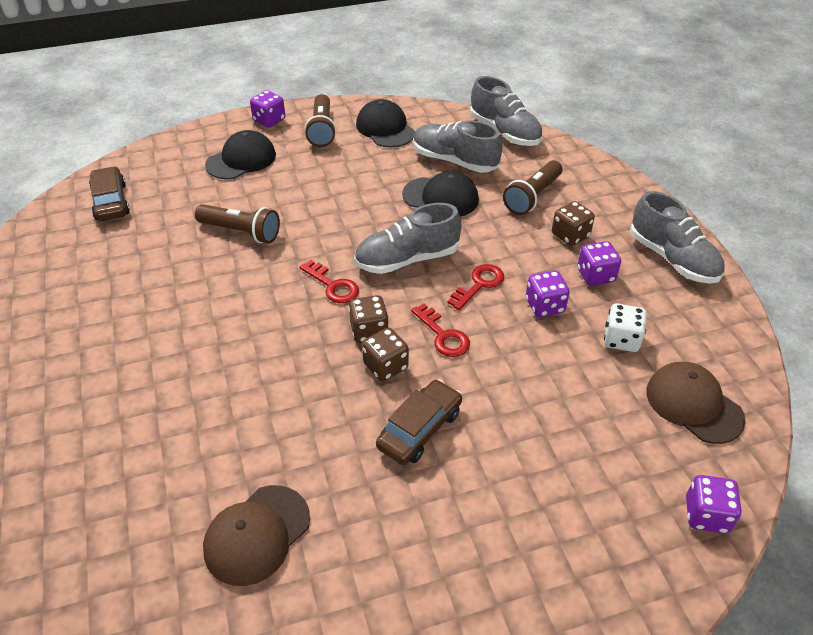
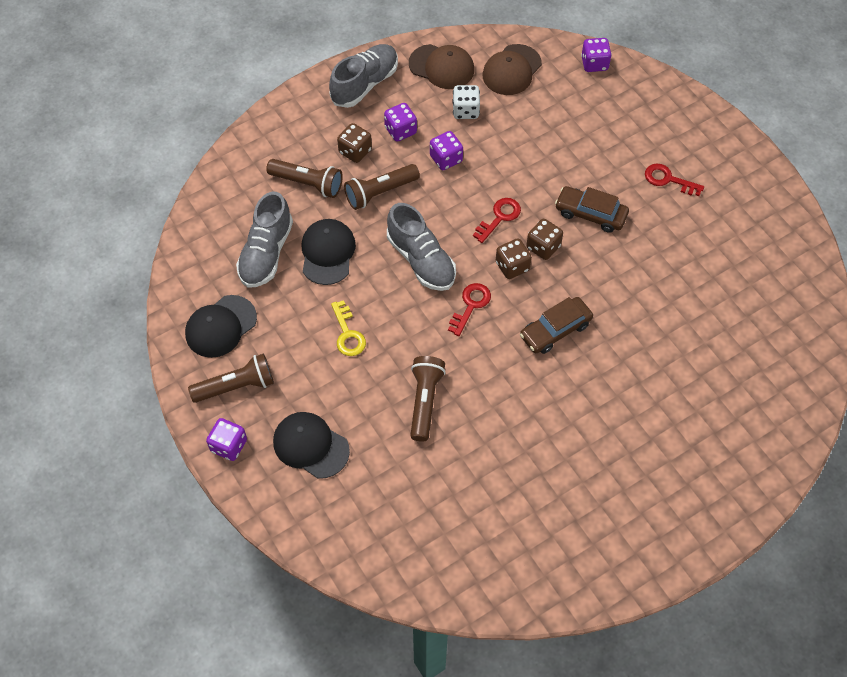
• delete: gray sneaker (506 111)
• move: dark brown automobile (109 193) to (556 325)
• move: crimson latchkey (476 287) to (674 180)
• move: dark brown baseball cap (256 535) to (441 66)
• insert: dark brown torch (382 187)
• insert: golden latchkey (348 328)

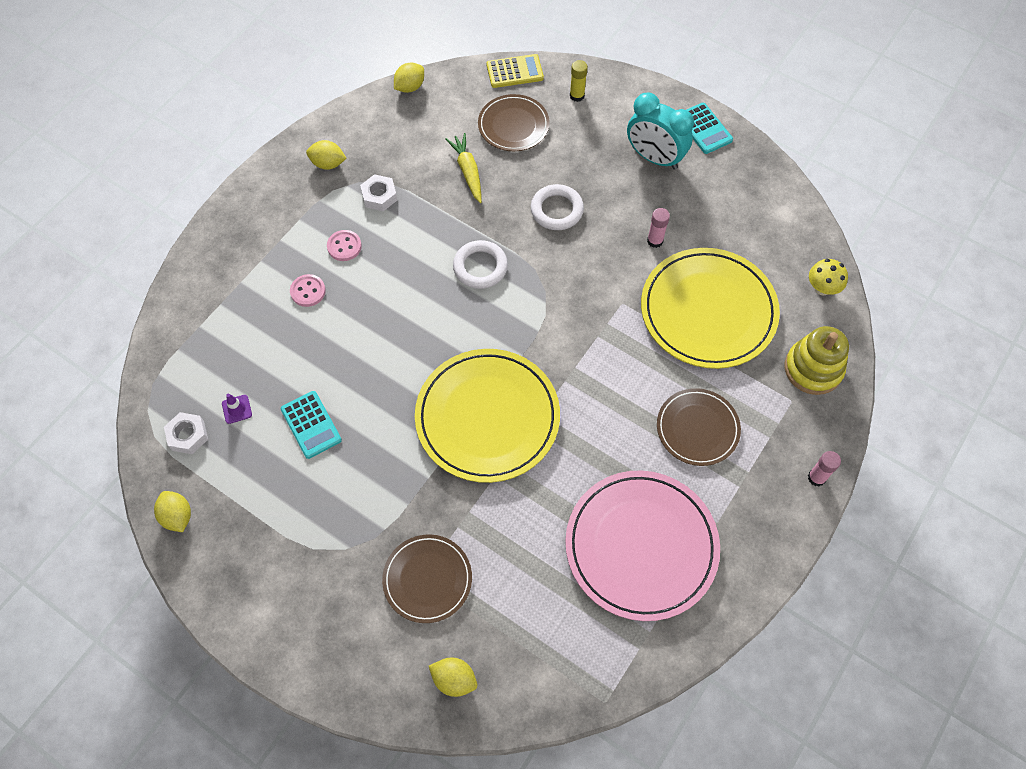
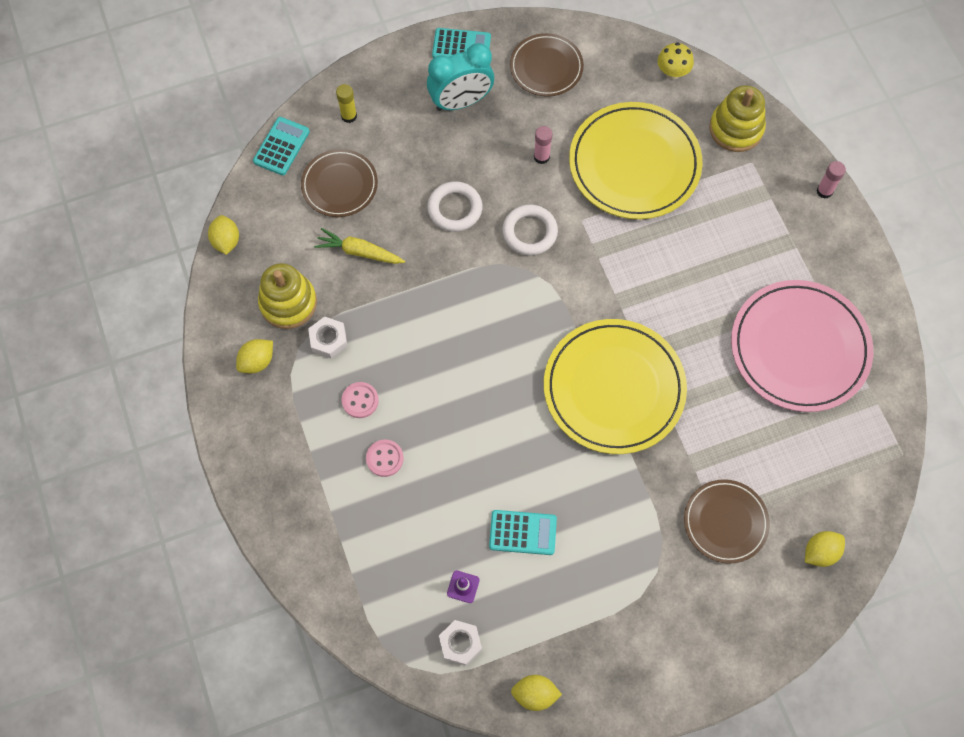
• recolor: golden pocket calculator (515 71) to teal pocket calculator (281 146)
• move: pure white torus (480 264) to (530 230)
• move: dark brown dinner plate (699 427) to (547 65)
• insert: golden stacking toy (287 296)

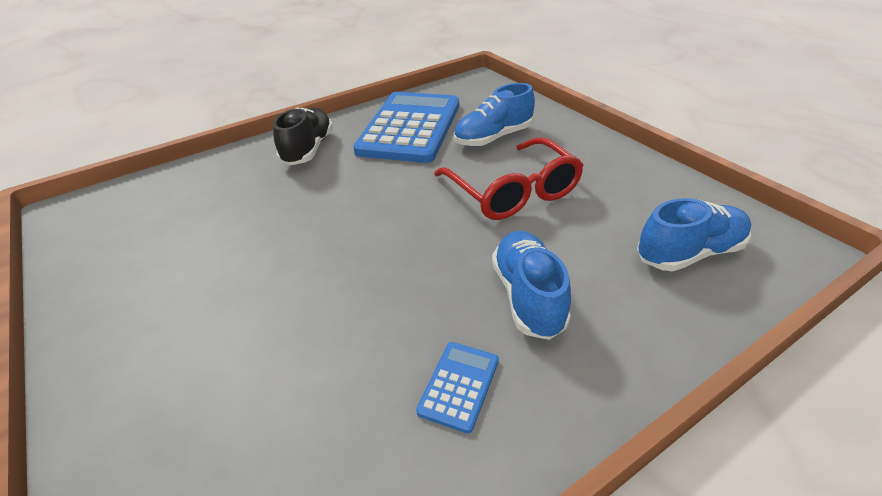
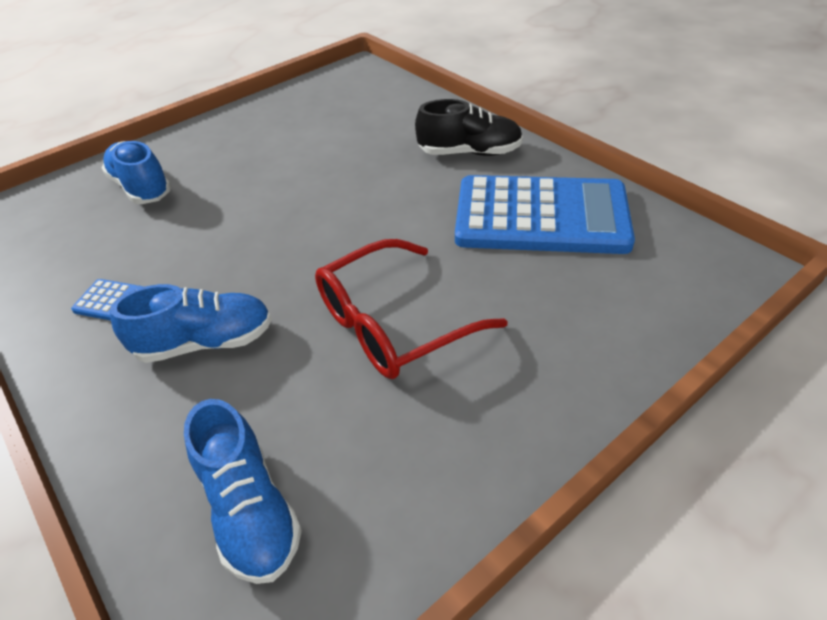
• move: blue sneaker (494 115) to (136 172)

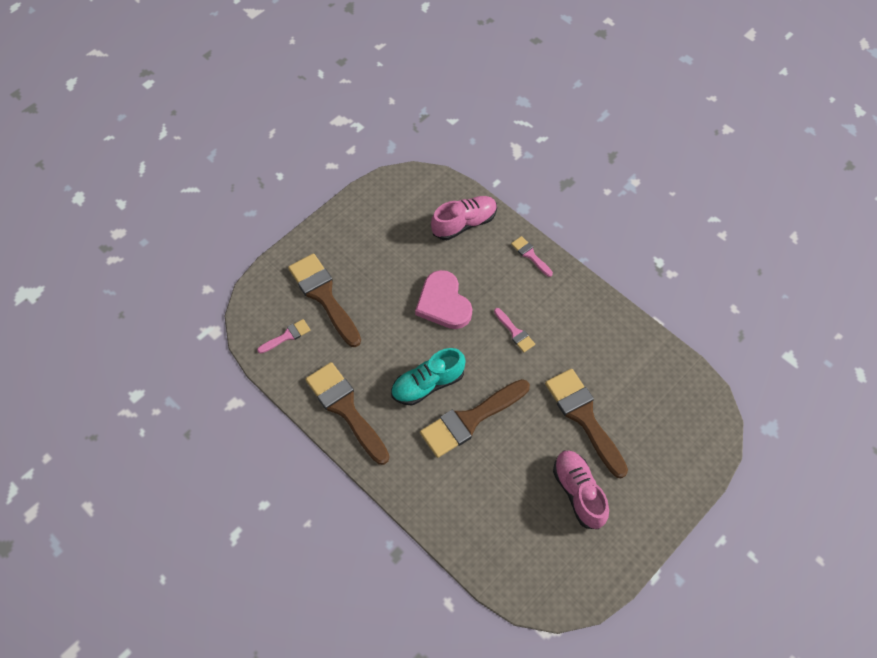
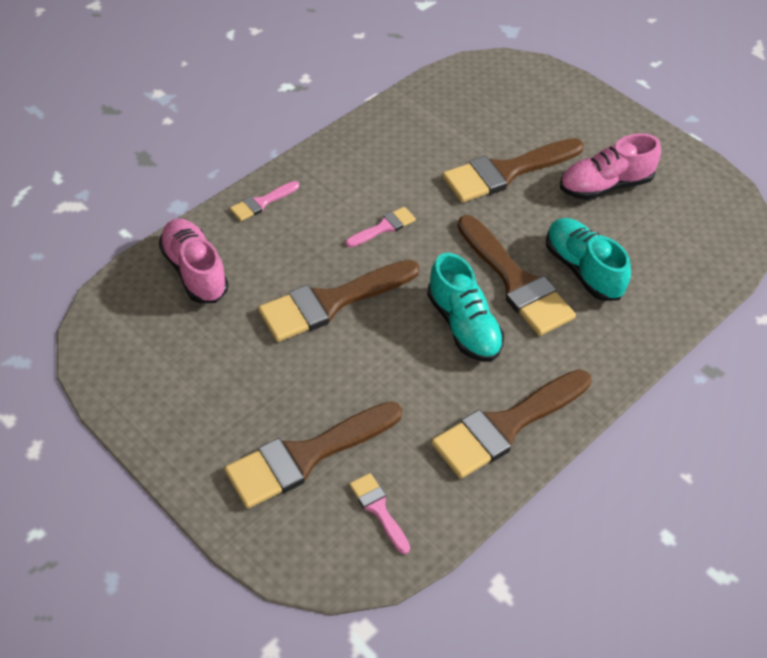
• replace: rosy heart shape (443 299) to dark brown paintbrush (338 301)
• insert: teal sneaker (588 259)

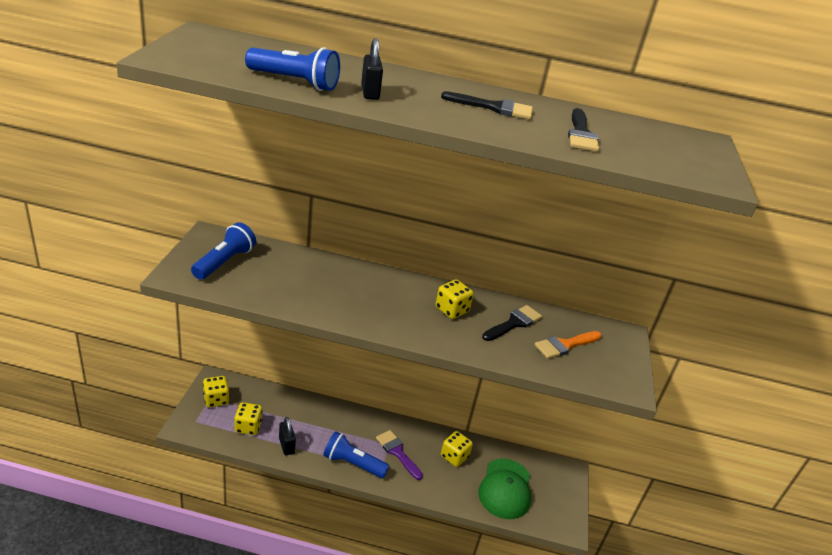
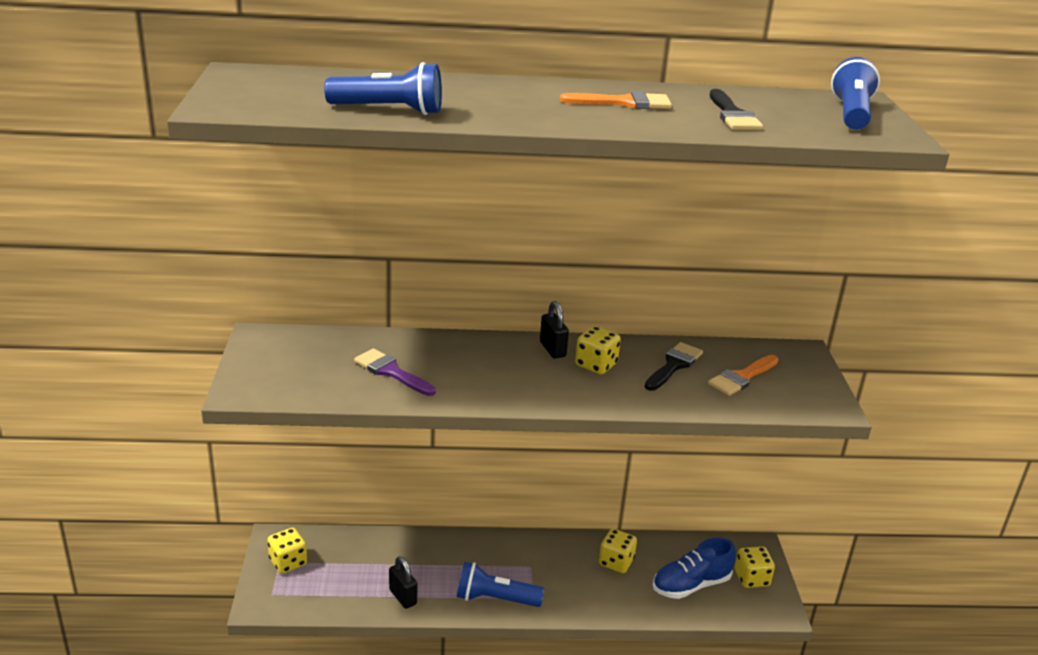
• move: jet-black small lock (372 69) to (554 329)
• recolor: jet-black paintbrush (487 105) to orange-coloured paintbrush (616 100)
• move: blue torch (223 251) to (855 93)
• move: golden die (248 418) to (755 567)
• move: royal purple paintbrush (399 455) to (395 372)
• replace: green baseball cap (504 488) to blue sneaker (694 568)

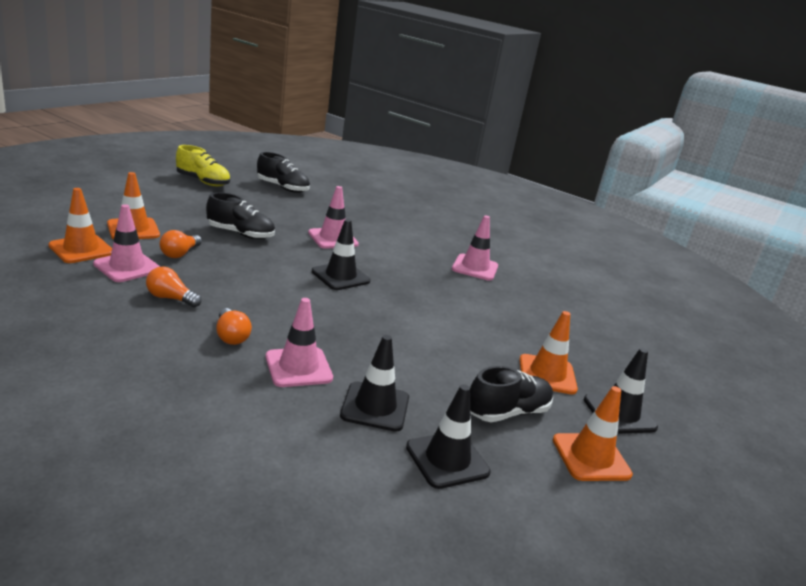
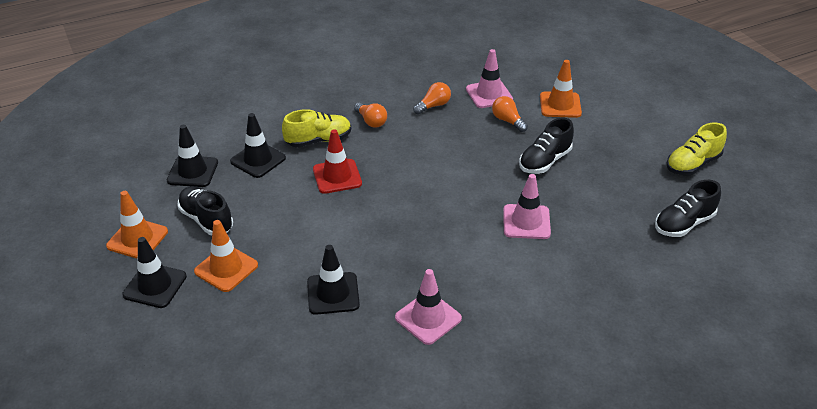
• delete: orange-coloured traffic cone (80 225)
• move: jet-black traffic cone (341 254) to (333 280)
• replace: rosy traffic cone (299 342) to golden sneaker (316 128)
• rotate: orange-coloured lightbulb (234 326) = (370 115) 135 degrees counterclockwise
• rotate: jet-black sneaker (511 394) = (205 210) 135 degrees clockwise
• insert: crimson traffic cone (337 161)

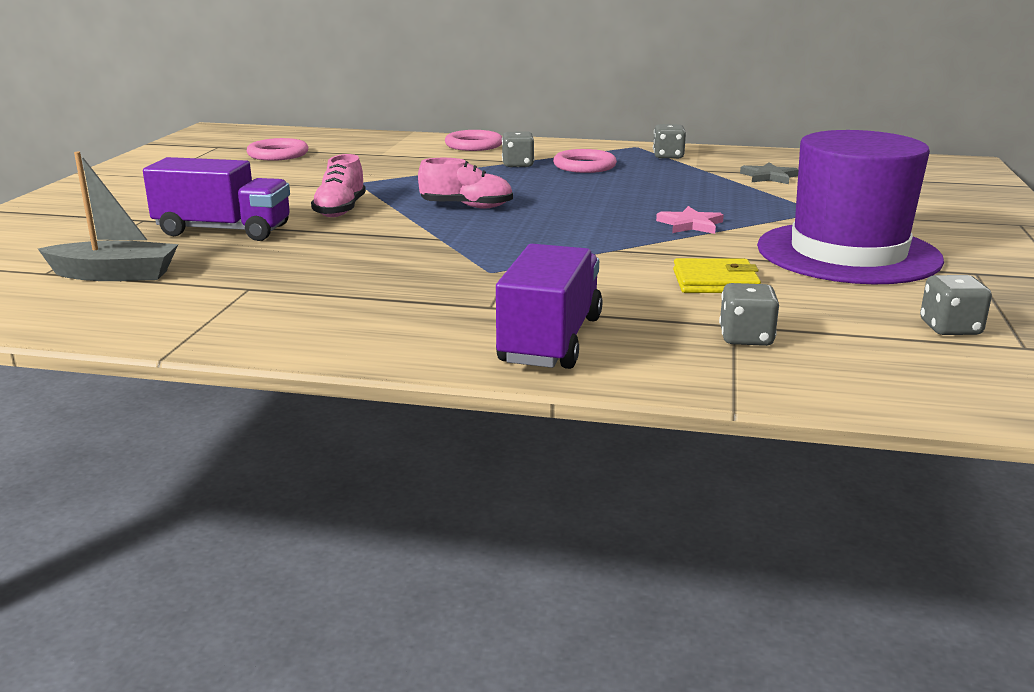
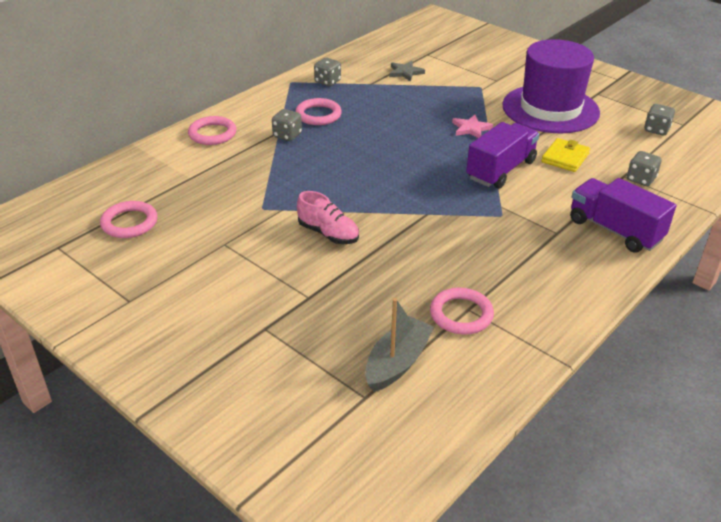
• move: royal purple toy truck (216 199) to (502 155)
• delete: rosy sneaker (465 183)
• insert: rosy torus (462 311)

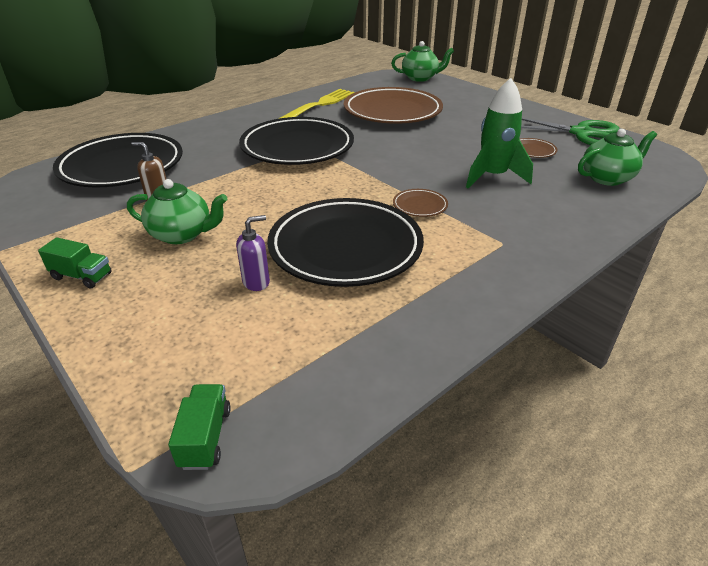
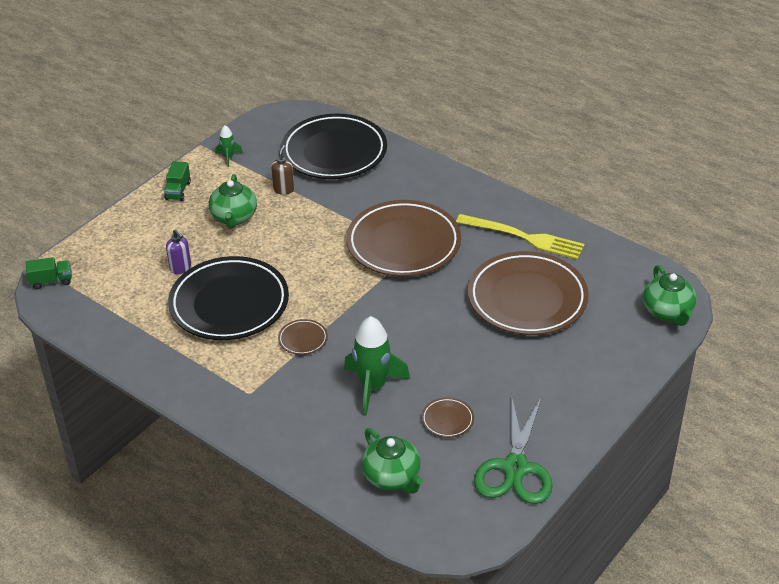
• recolor: jet-black dinner plate (296 141) to dark brown dinner plate (403 238)
• insert: green spaceship (229 146)

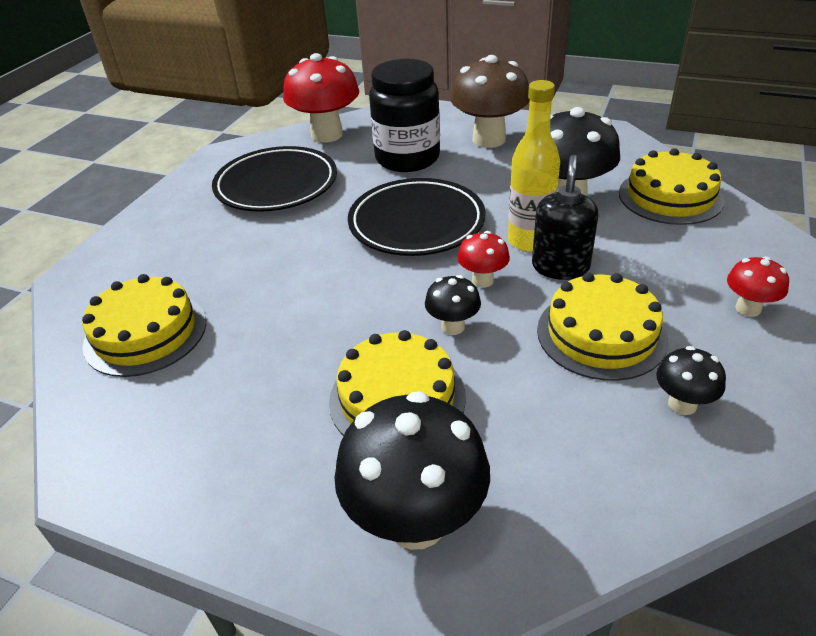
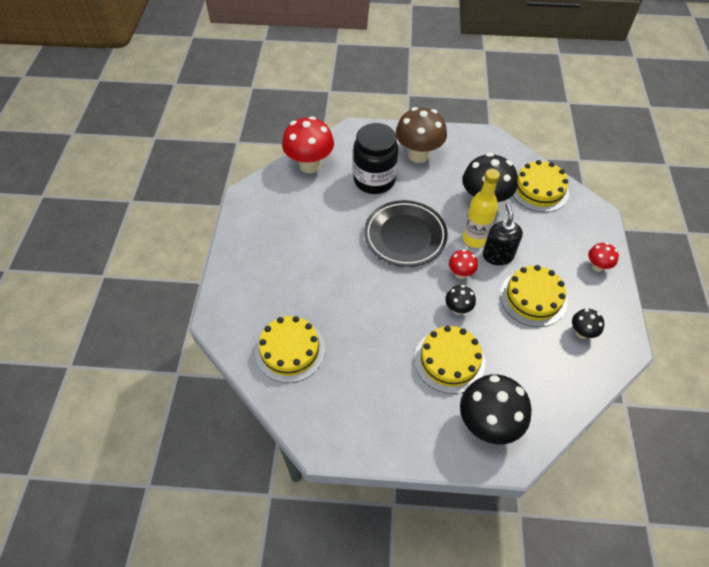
• delete: jet-black dinner plate (274 179)

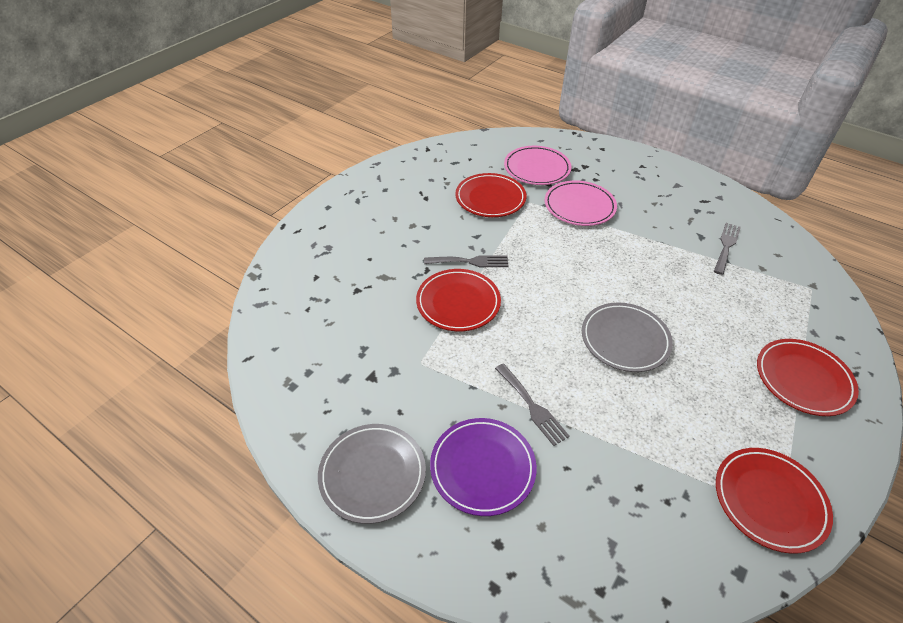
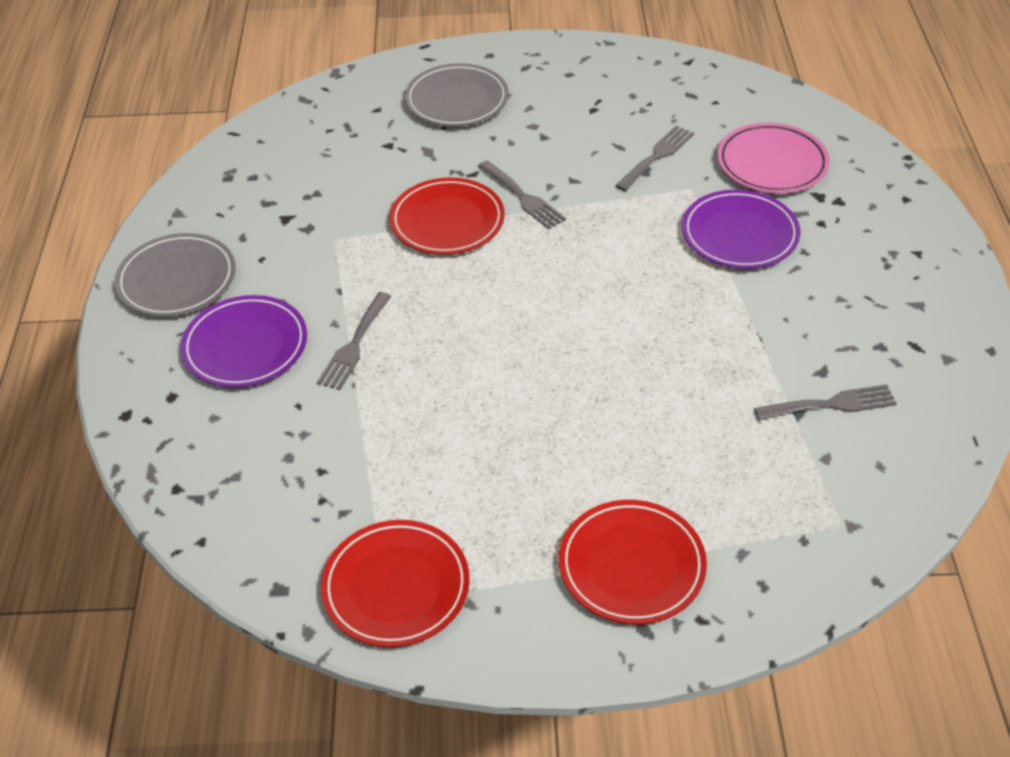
• replace: crimson dinner plate (490 195) to gray dinner fork (654 158)
• recolor: rosy dinner plate (580 203) to royal purple dinner plate (741 229)
• move: gray dinner plate (627 337) to (457 95)

